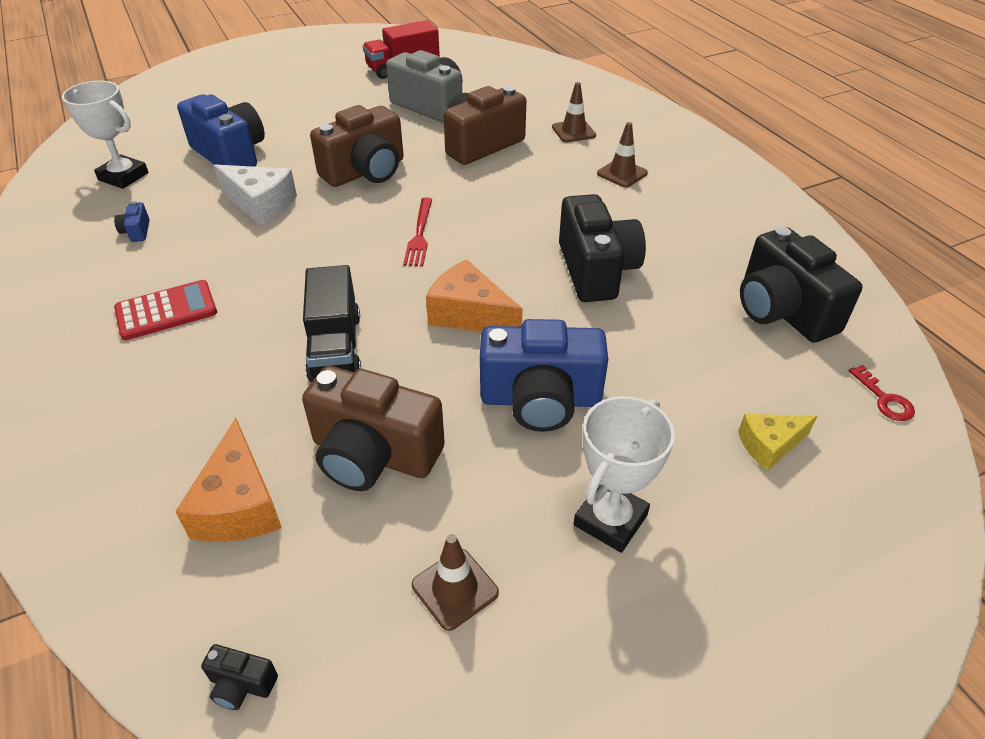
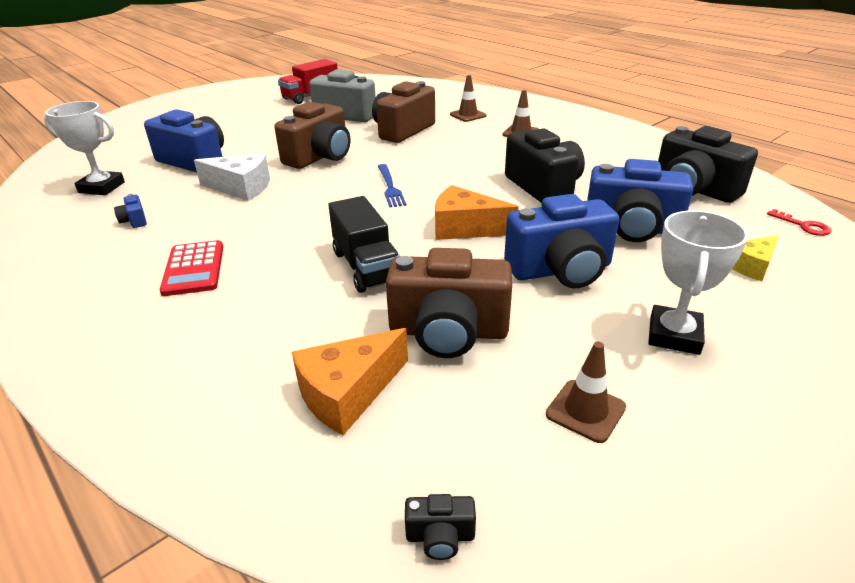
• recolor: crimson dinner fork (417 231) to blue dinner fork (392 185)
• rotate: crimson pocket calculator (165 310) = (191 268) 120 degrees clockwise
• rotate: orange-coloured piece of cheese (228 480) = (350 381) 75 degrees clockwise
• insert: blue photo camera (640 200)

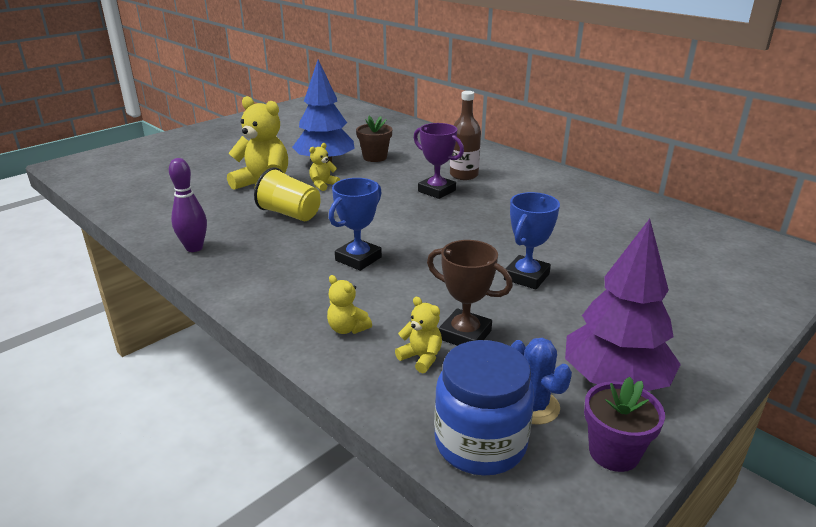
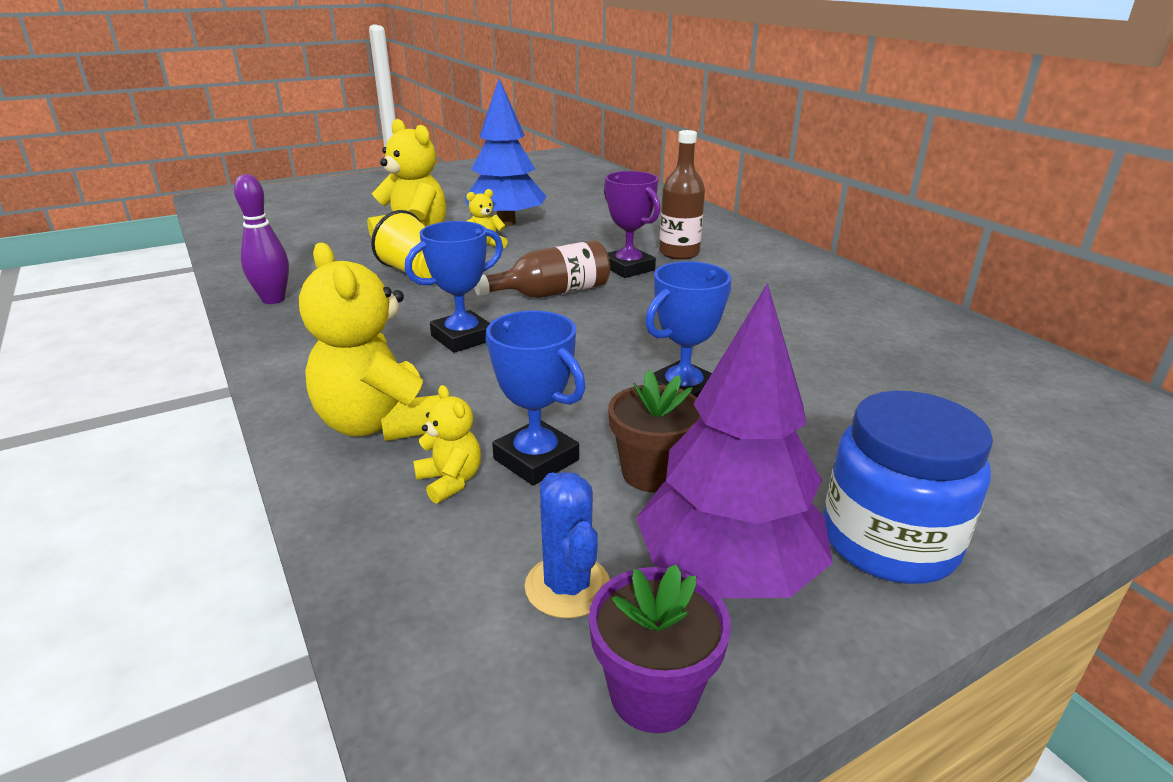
• move: dark brown plant pot (374 139) to (654 431)
• recolor: dark brown prize cup (470 293) to blue prize cup (535 398)
• resize: golden stuffed bear (349 304) = (369 342) x2.06
• move: blue jam jar (484 407) to (908 487)
• insert: dark brown bottle (542 269)

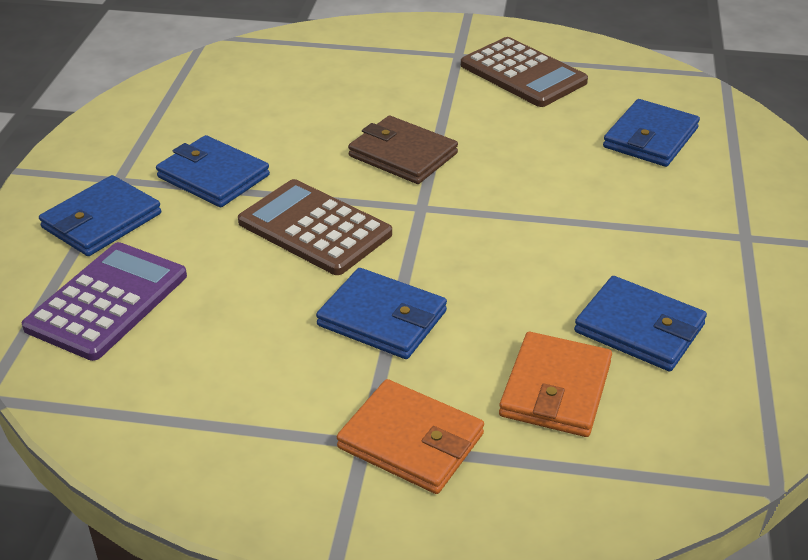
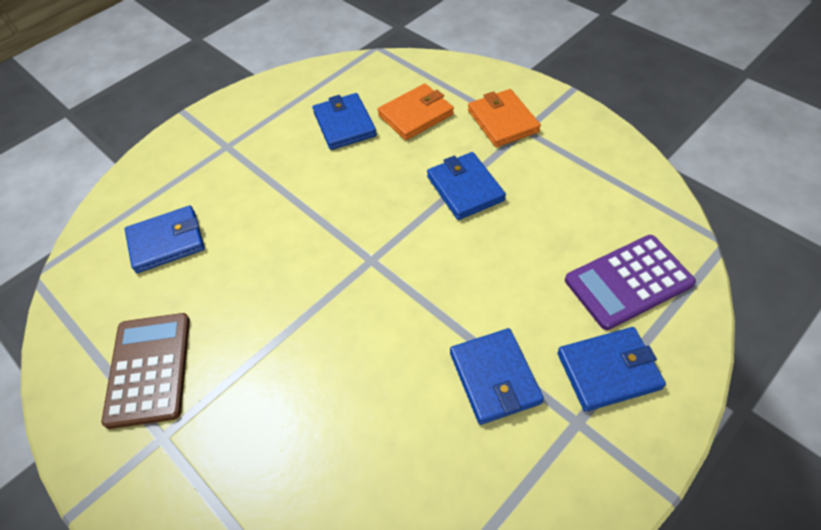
• delete: dark brown billfold (403 150)
• delete: dark brown pocket calculator (315 227)

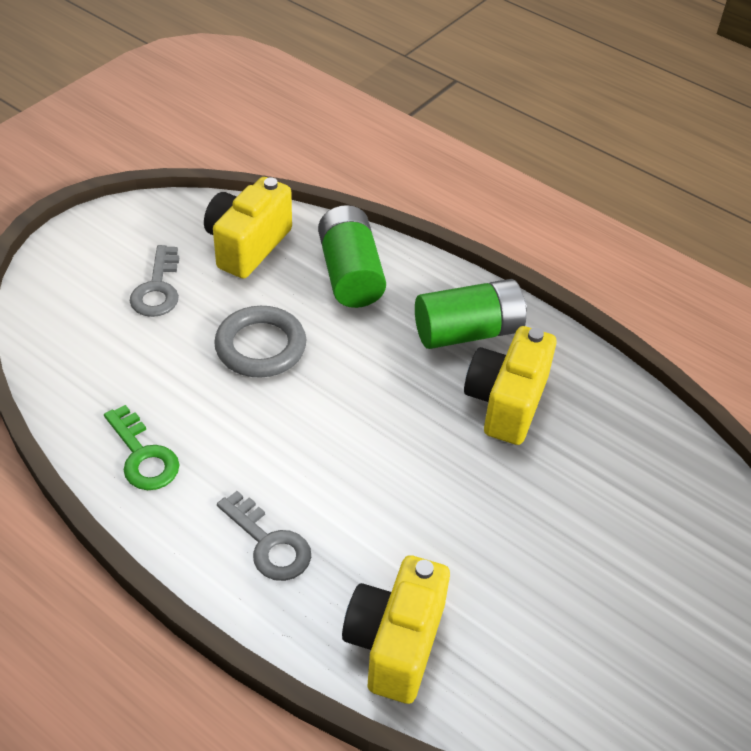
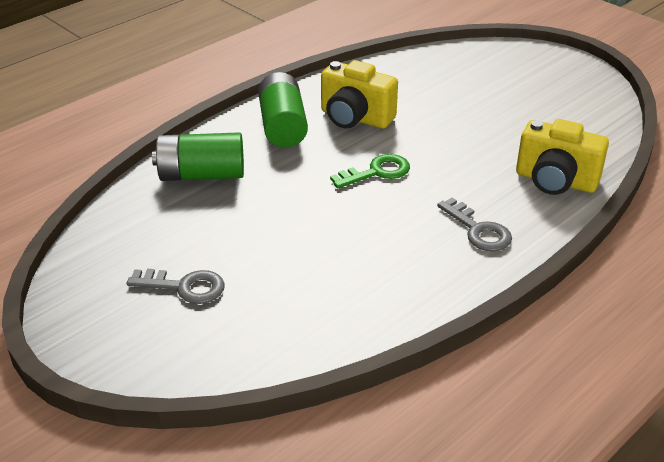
• delete: golden photo camera (248 228)
• delete: gray torus (260 342)
• move: green latchkey (141 447) to (370 171)
• rotate: gray latchkey (264 536) = (474 225) 90 degrees clockwise

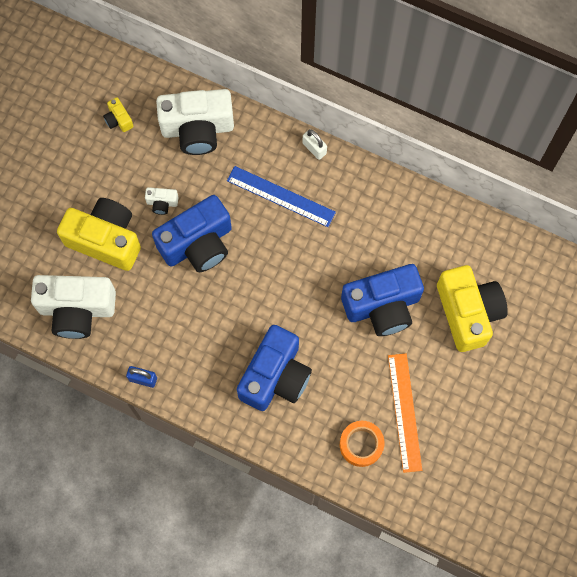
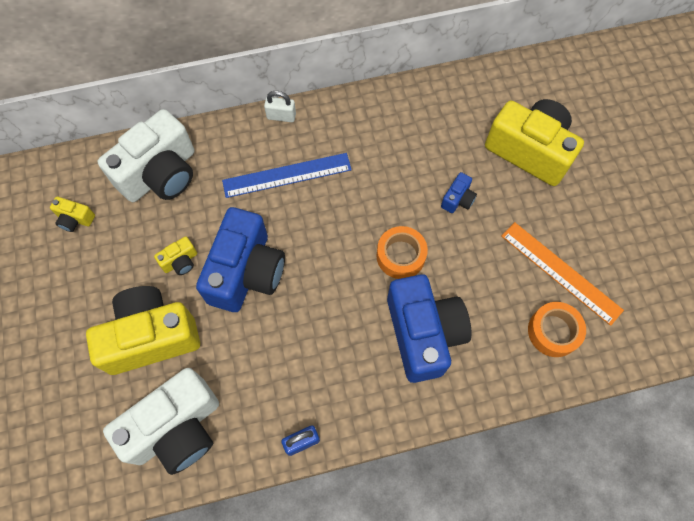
• recolor: pure white photo camera (161 201) to golden photo camera (175 255)
• resize: blue photo camera (382 300) = (459 192) x0.42
• insert: orange-coloured sticky tape (402 252)

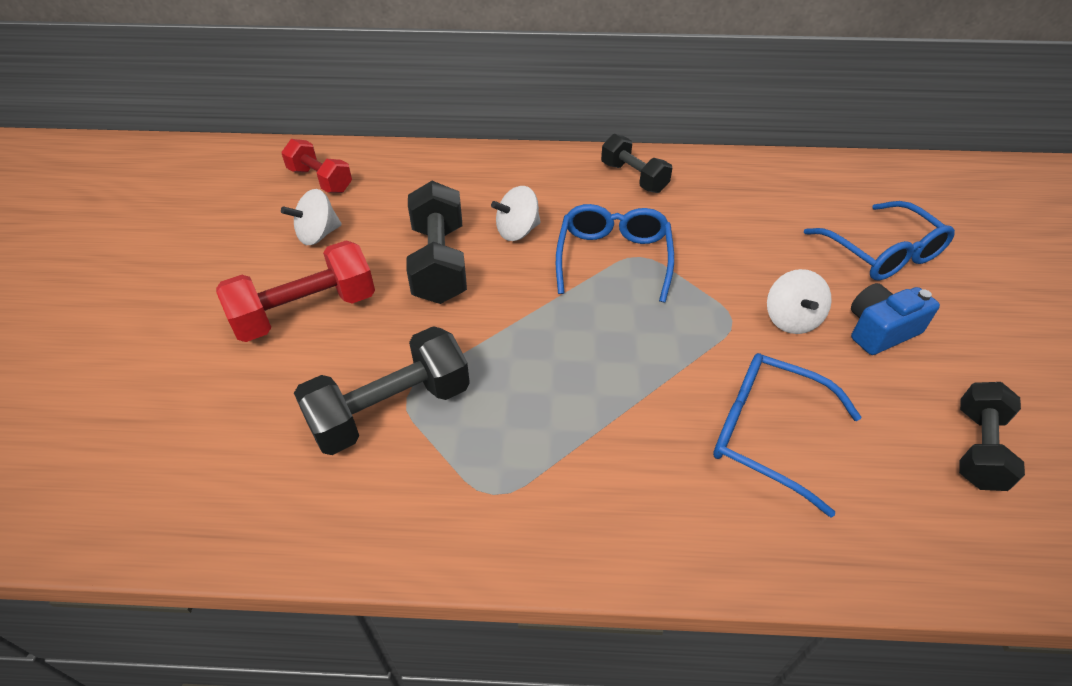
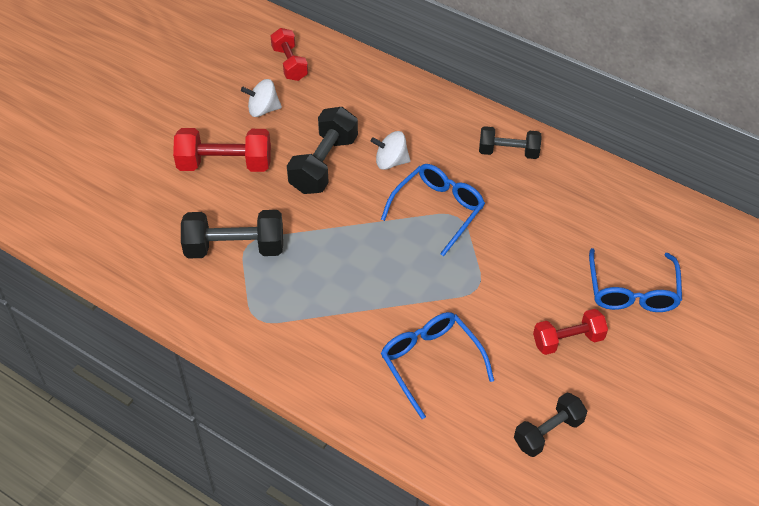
• rotate: jet-black hand weight (636 163) = (510 142) 75 degrees counterclockwise
• delete: pure white spinning top (799 301)
• replace: blue photo camera (895 319) to crimson hand weight (570 332)

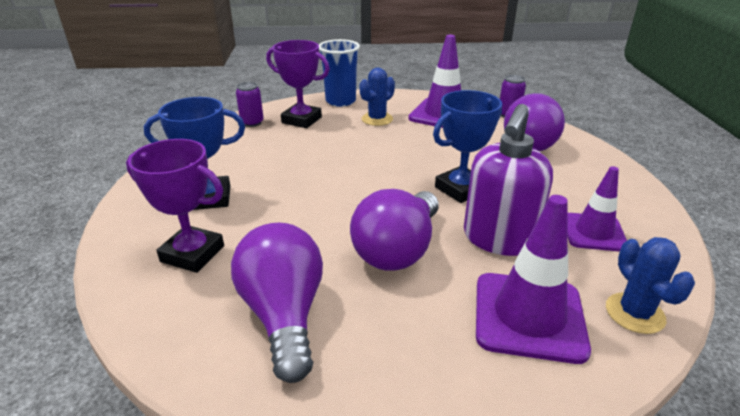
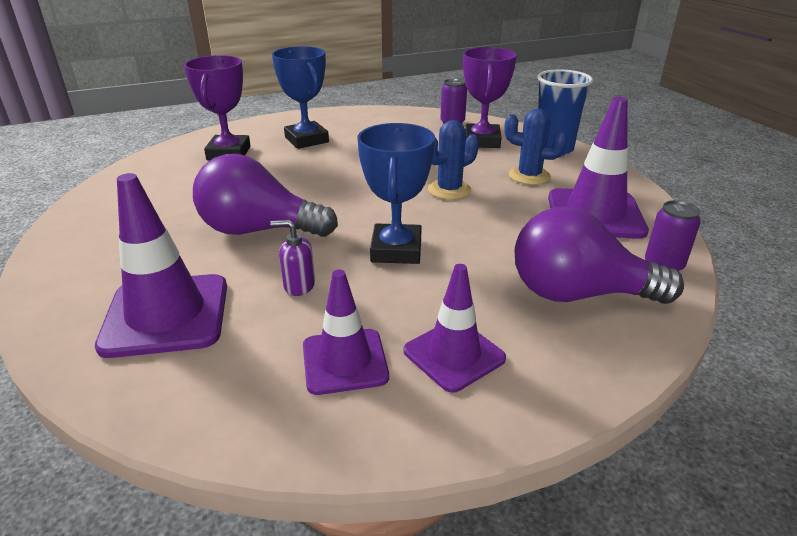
• rotate: blue prize cup (467 146) = (396 193) 60 degrees clockwise
• resize: royal purple soap pump (508 180) = (292 257) x0.43
• delete: royal purple lightbulb (277 303)
• move: blue cactus (650 285) to (453 160)
• insert: royal purple traffic cone (455 328)

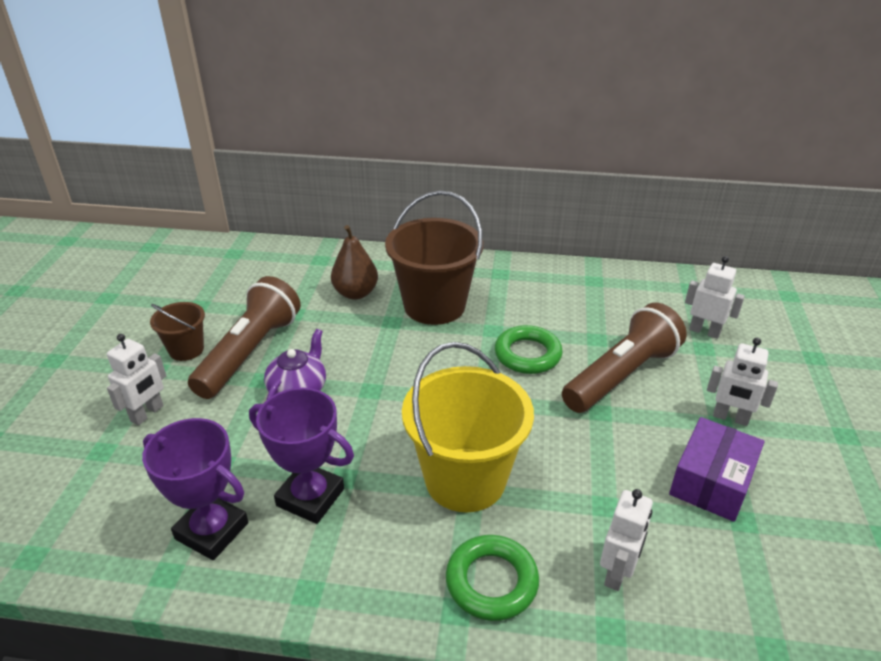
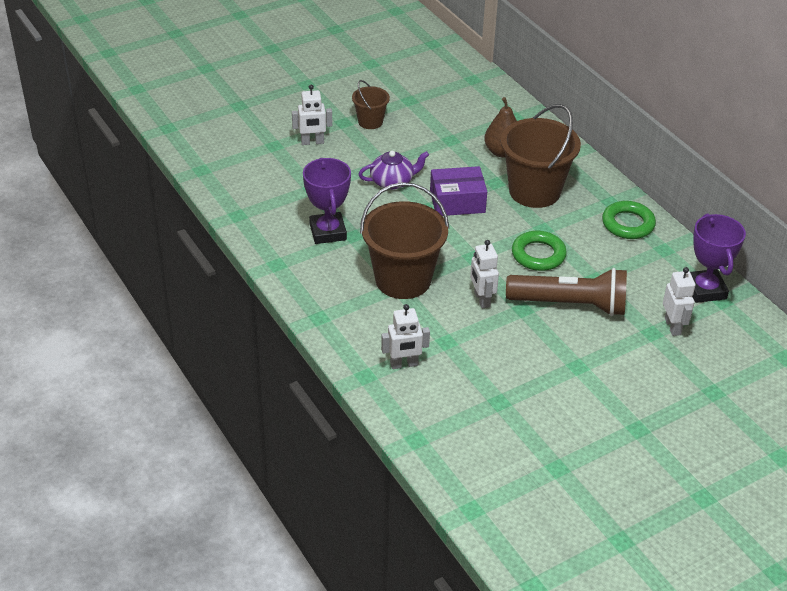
• delete: dark brown torch (244 337)
• move: pure white robot figure (742 382) to (484 274)
• recolor: golden pail (468 427) to dark brown pail (404 240)
• move: royal purple box (716 469) to (458 191)
• move: royal purple prize cup (195 489) to (718 258)
• move: green torus (492 578) to (629 220)

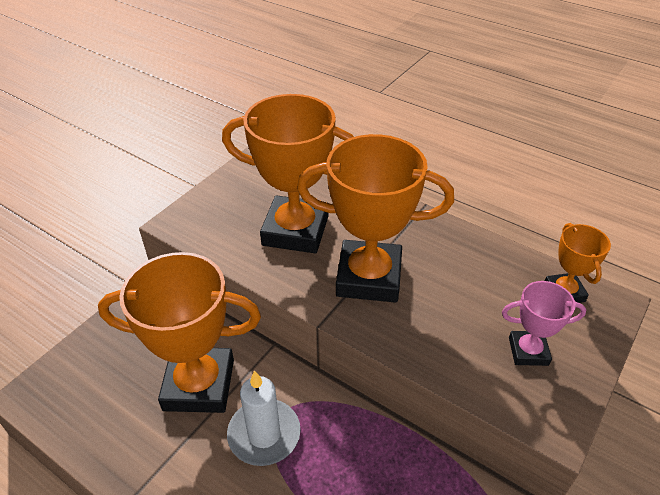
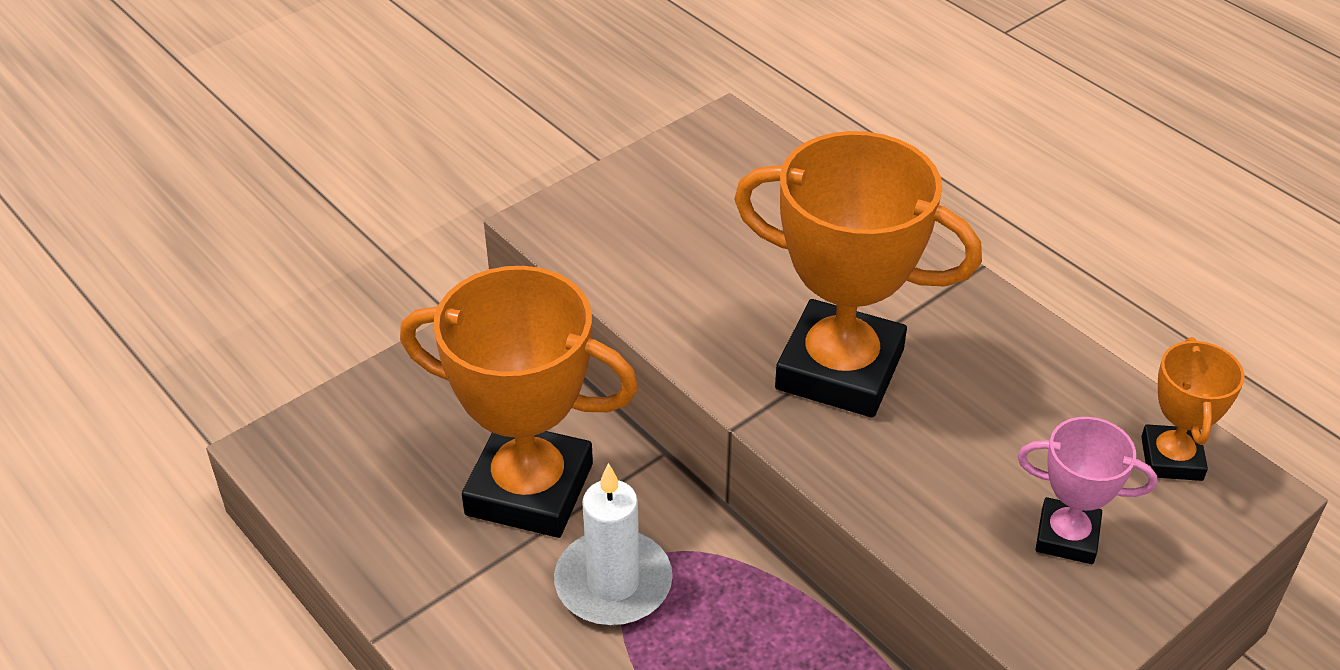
• delete: orange-coloured prize cup (288 173)

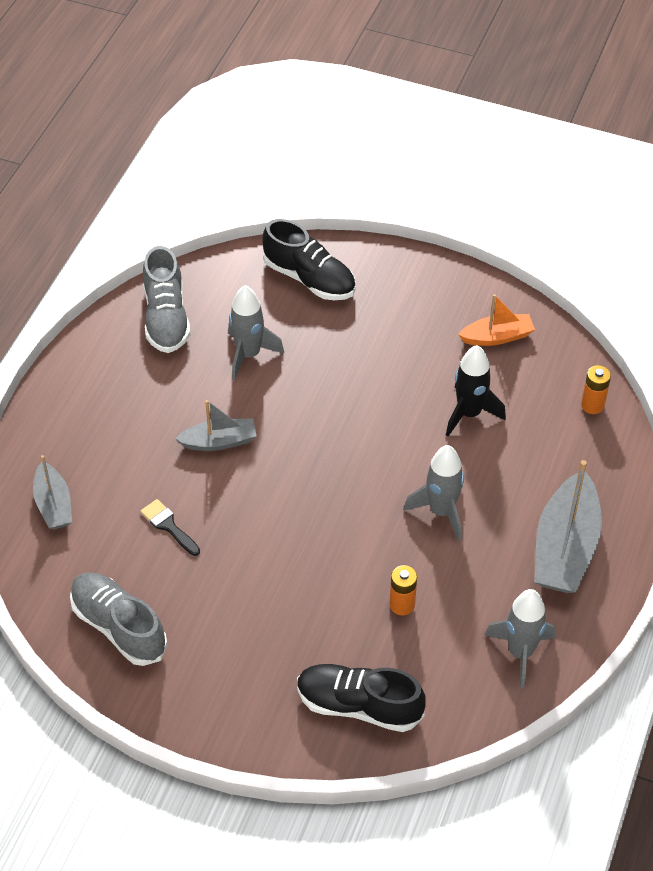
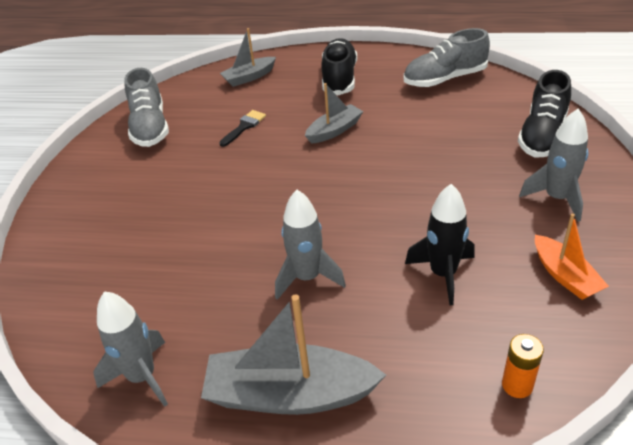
• move: gray spaceship (256 332) to (553 165)
• rotate: gray toy boat (216 425) = (334 113) 105 degrees counterclockwise
• delete: orange-coloured battery (403 590)
• rotate: gray sneaker (118 619) = (146 107) 135 degrees clockwise
• move: jet-black sneaker (361 698) to (339 66)

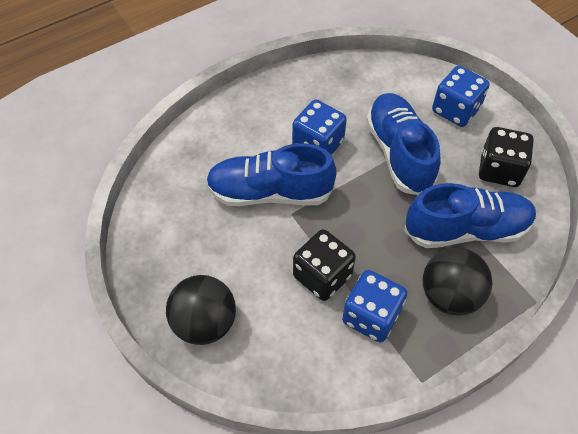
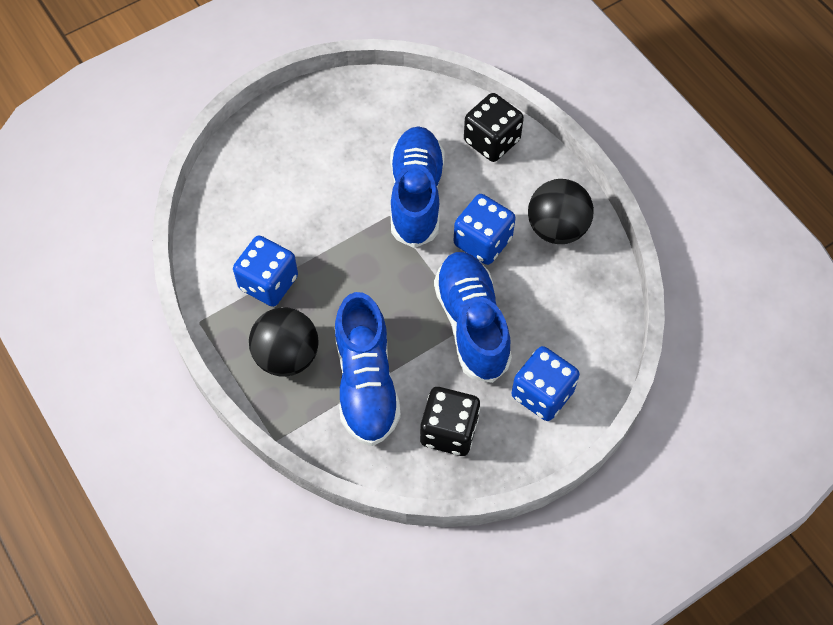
• rotate: blue sneaker (403 144) = (473 317) 90 degrees counterclockwise
• move: jet-black die (324 265) to (494 127)
• move: jet-black play ball (201 310) to (561 211)

